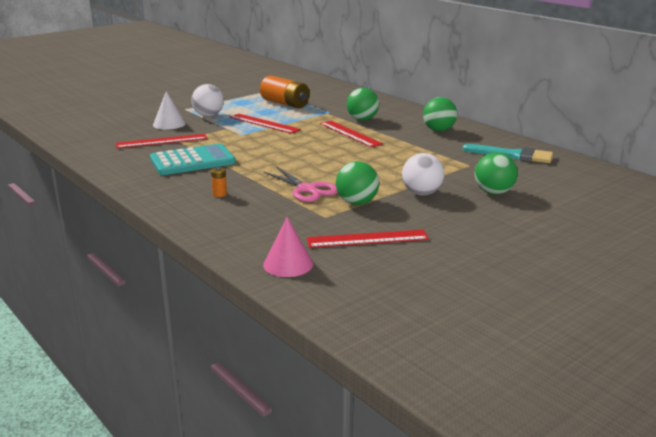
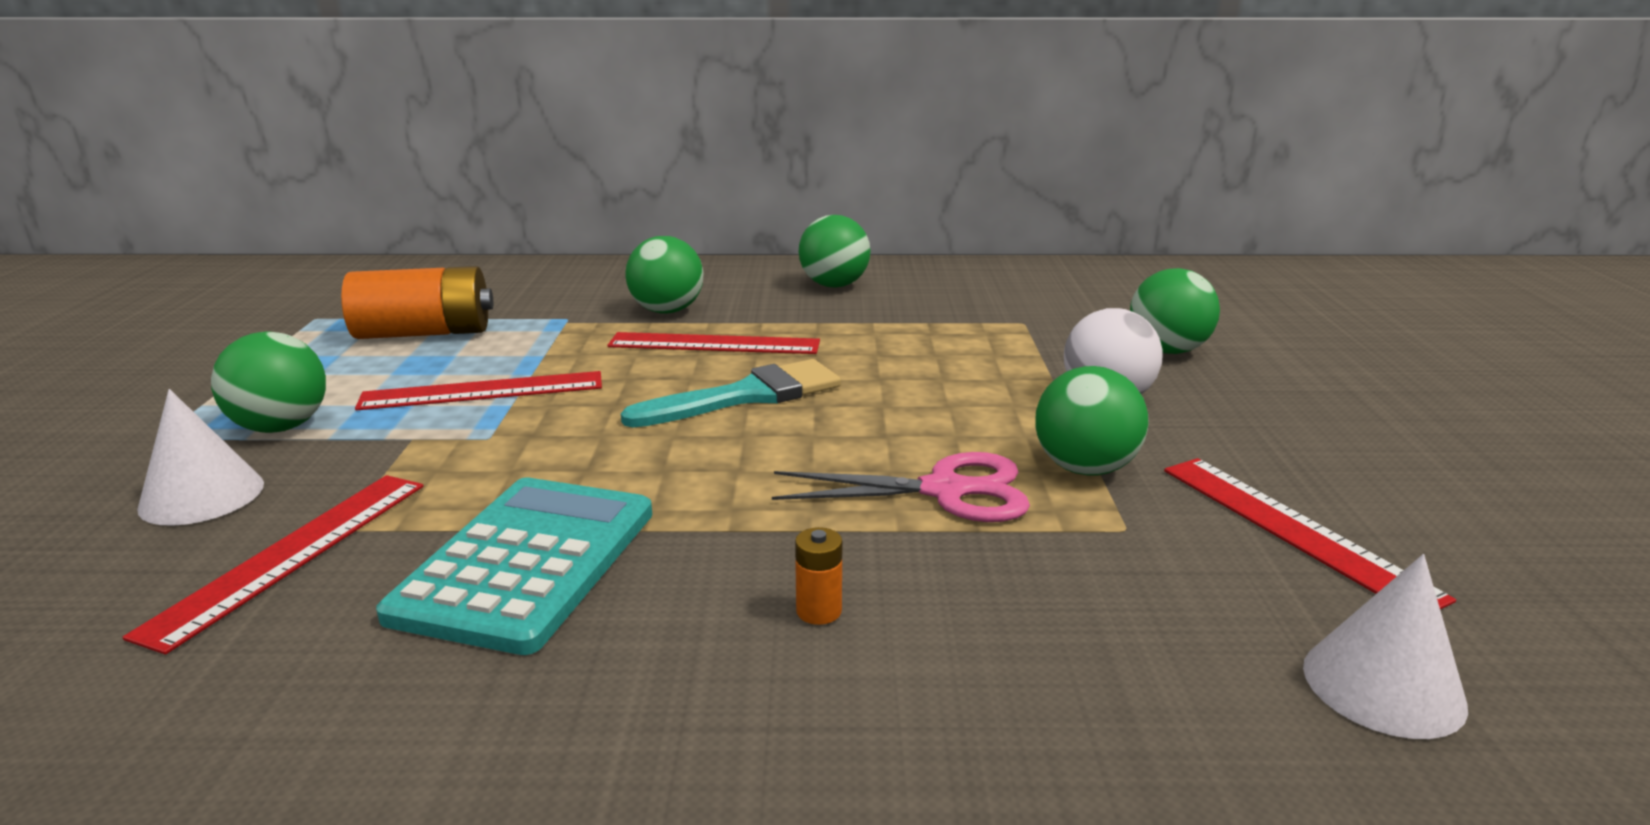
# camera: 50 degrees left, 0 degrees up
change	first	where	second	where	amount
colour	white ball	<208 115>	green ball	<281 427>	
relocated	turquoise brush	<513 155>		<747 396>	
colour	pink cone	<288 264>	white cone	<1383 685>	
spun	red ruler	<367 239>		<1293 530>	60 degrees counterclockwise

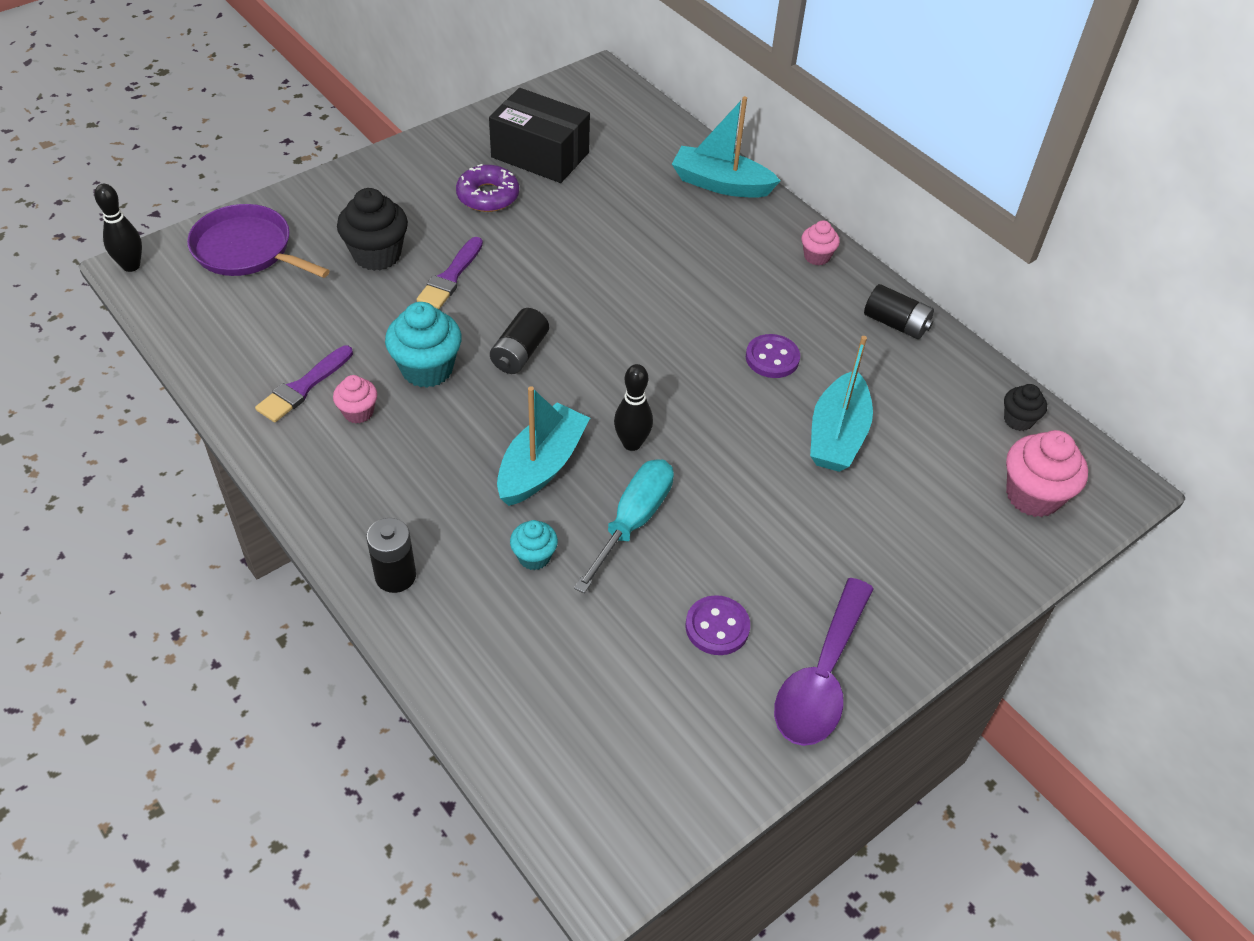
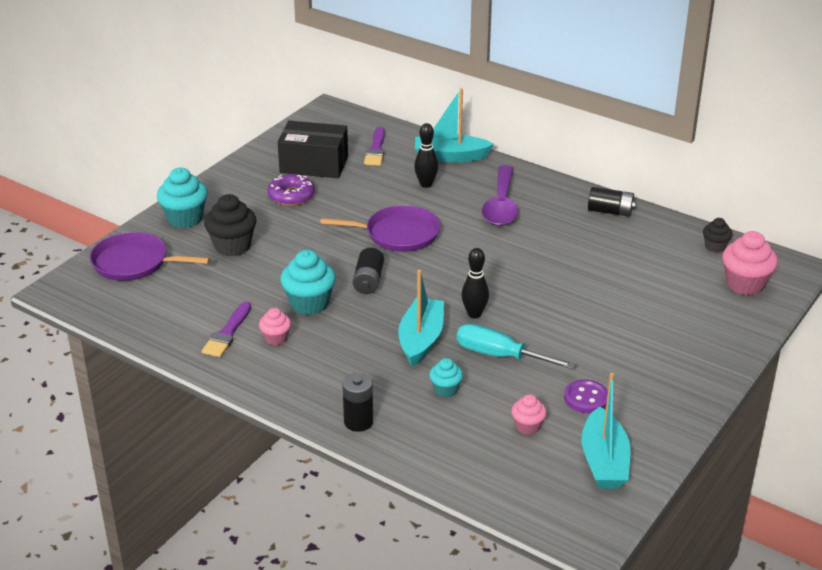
# camera: 15 degrees left, 15 degrees down
change	first	where	second	where	amount
relocated	black bowling pin	<131 266>		<426 184>	
relocated	pink cupcake	<816 256>		<527 426>	
relocated	purple brush	<450 277>		<376 150>	
missing	purple button	<772 358>			
relocated	turquoise boat	<837 435>		<604 461>	
spun	turquoise screwdriver	<633 521>		<500 355>	75 degrees counterclockwise
relocated	purple spoon	<821 677>		<501 205>	
appeared			turquoise cupcake	<185 218>	
appeared			purple pan	<398 234>	

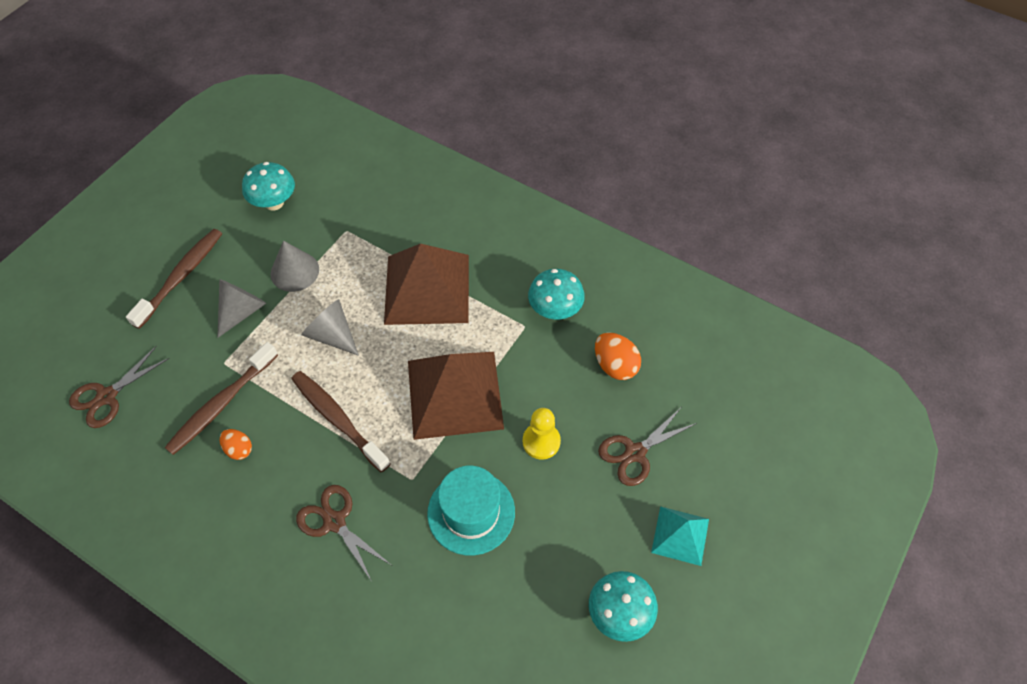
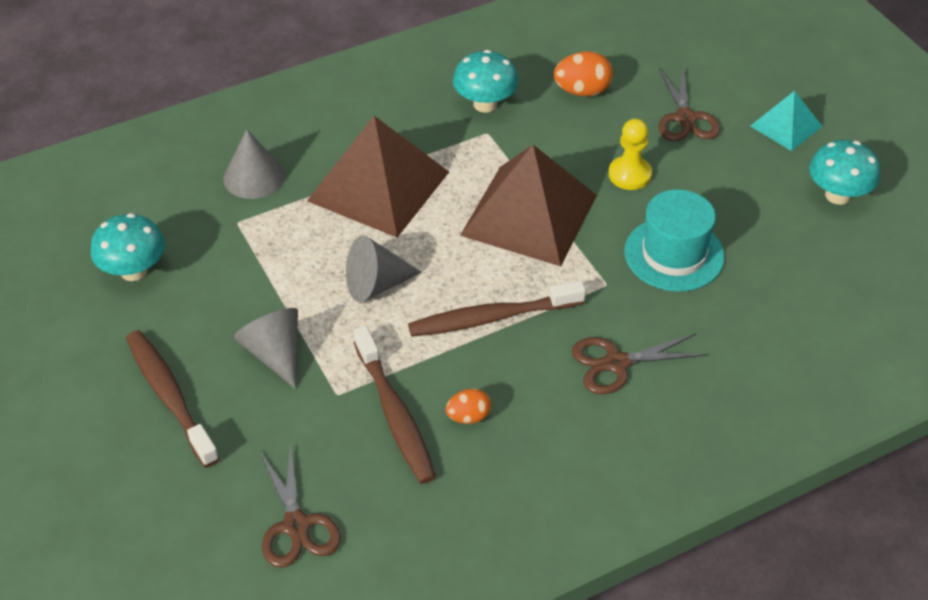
# camera: 60 degrees left, 10 degrees down
change	first	where	second	where	amount
relocated	grey cone	<294 271>		<254 177>	

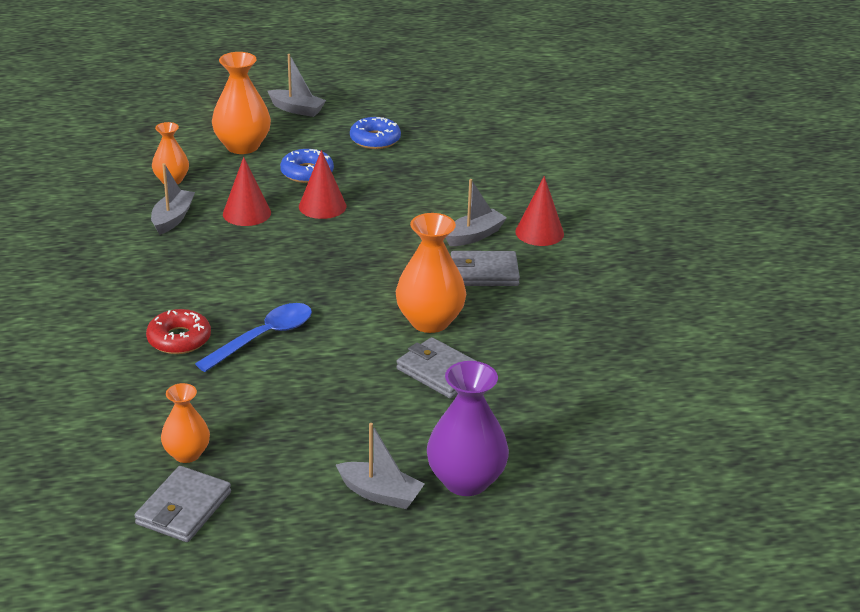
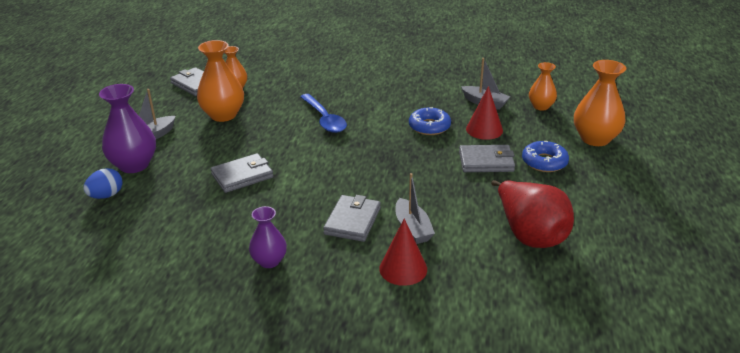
# camera: 110 degrees right, 0 degrees up
change	first	where	second	where	amount
missing	grey boat	<297 109>			
relocated	blue donut	<375 140>		<429 126>	
exchanged	red cone	<322 206>	grey wallet	<486 161>	
relocated	orange vase	<430 321>		<223 115>	
missing	red donut	<179 339>			
appeared			blue egg	<106 196>	
appeared			red pear	<529 234>	
appeared			purple vase	<269 261>	

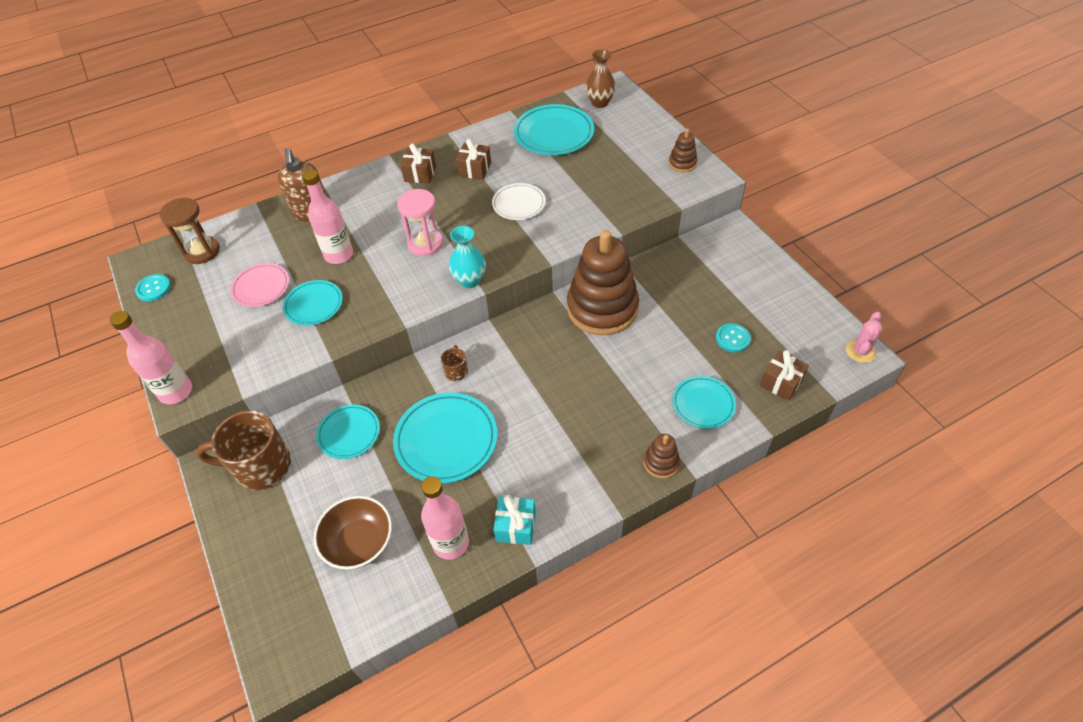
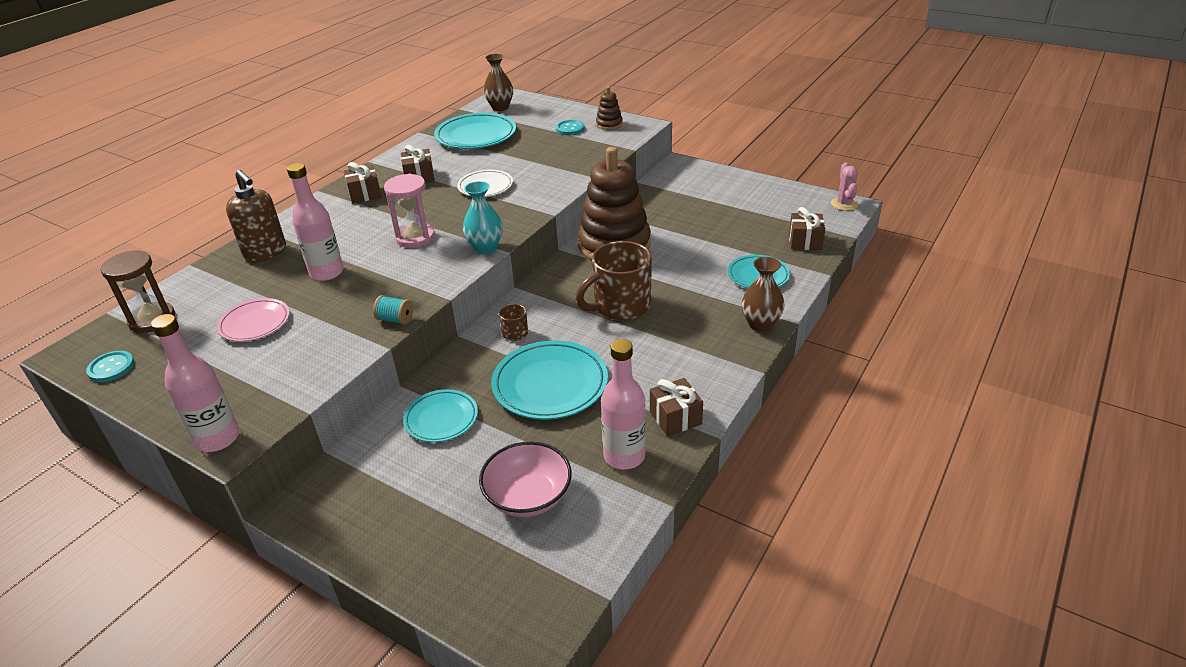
# camera: 30 degrees left, 15 degrees down
change	first	where	second	where	amount
missing	turquoise plate	<314 305>			
relocated	turquoise button	<732 338>		<570 129>	
relocated	brown mug	<260 466>		<620 306>	
exchanged	brown stacking toy	<661 462>	brown vase	<760 324>	
colour	turquoise gift	<516 526>	brown gift	<675 418>	
colour	brown bowl	<359 542>	pink bowl	<528 497>	
appeared			turquoise spool	<395 319>	

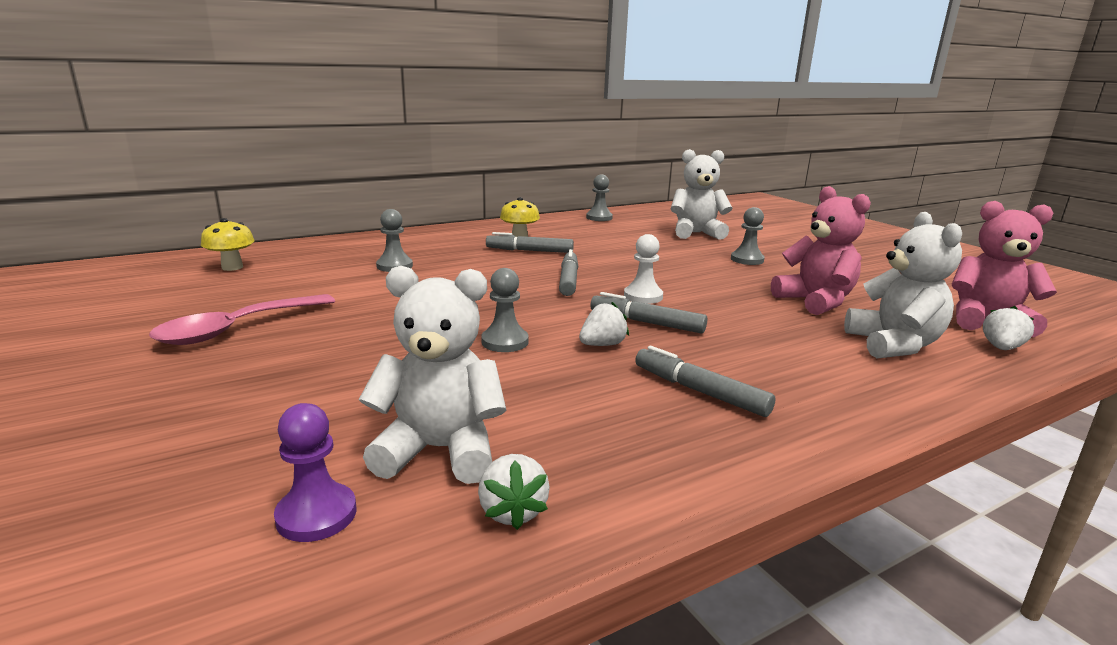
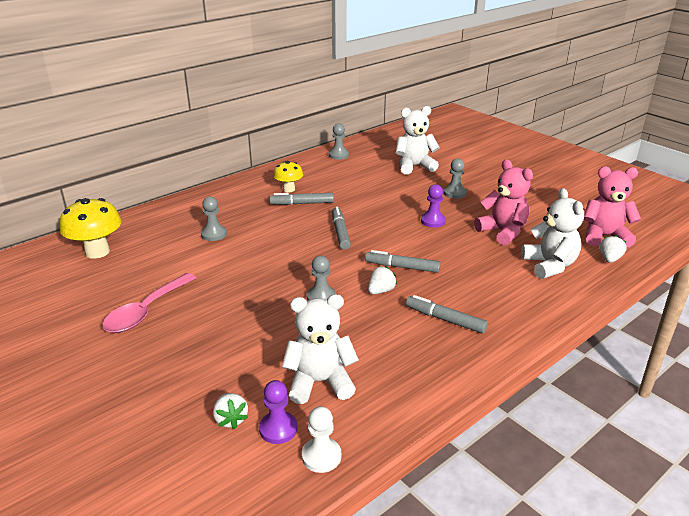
# camera: 10 degrees left, 10 degrees up
change	first	where	second	where	amount
size	yellow mushroom	<232 267>		<97 252>	x1.64
relocated	white pawn	<643 296>		<321 456>	
relocated	white strawberry	<512 511>		<231 419>	
appeared			purple pawn	<433 221>	

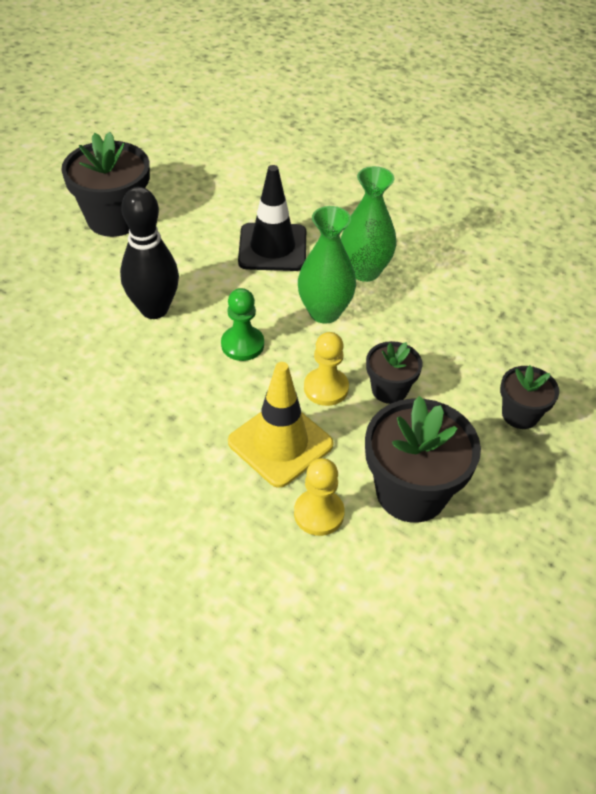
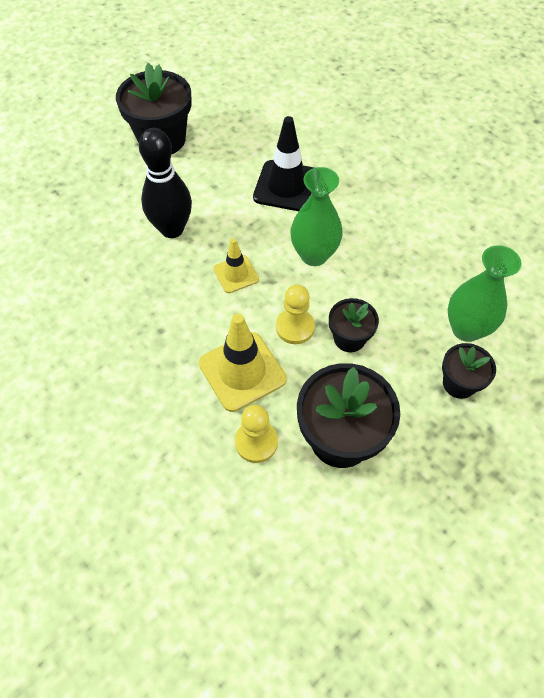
# camera: 15 degrees right, 10 degrees up
change	first	where	second	where	amount
relocated	green vase	<365 271>		<466 329>	
exchanged	green pawn	<242 345>	yellow traffic cone	<236 274>	

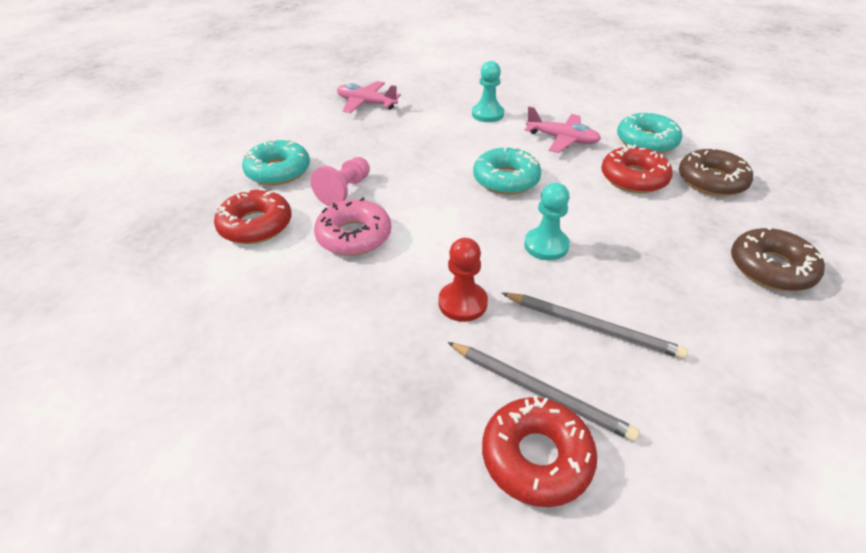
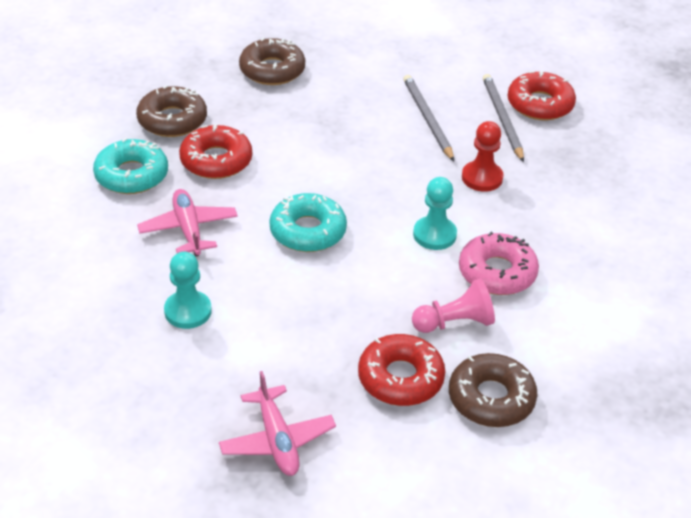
# camera: 135 degrees left, 0 degrees up
change	first	where	second	where	amount
colour	turquoise donut	<278 171>	brown donut	<491 398>	
relocated	turquoise pawn	<546 245>		<434 235>	
relocated	red donut	<255 225>		<400 378>	

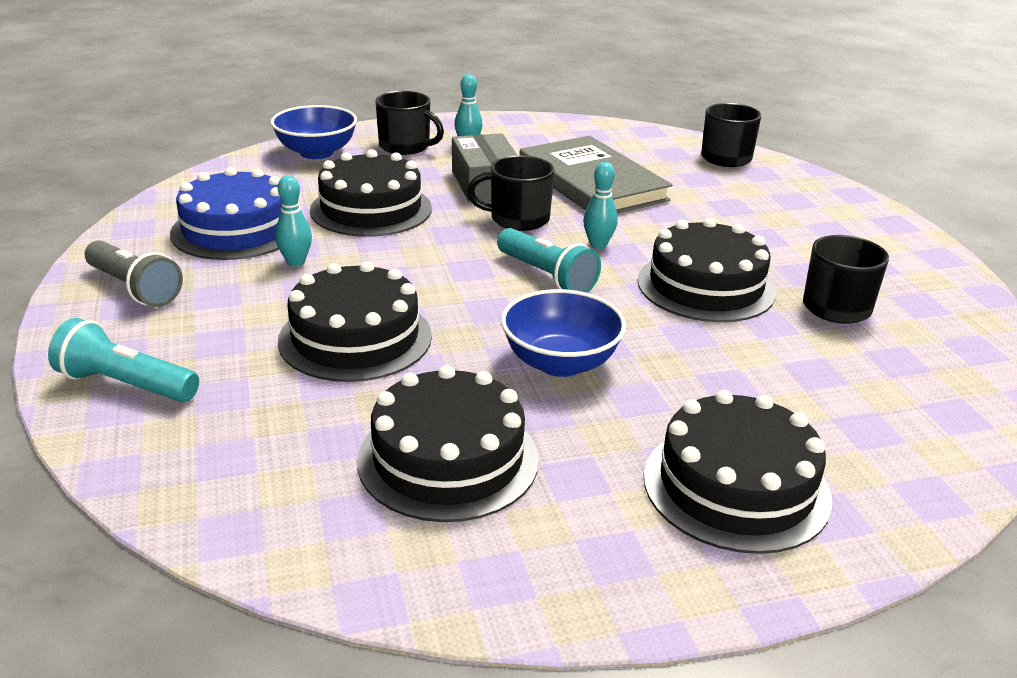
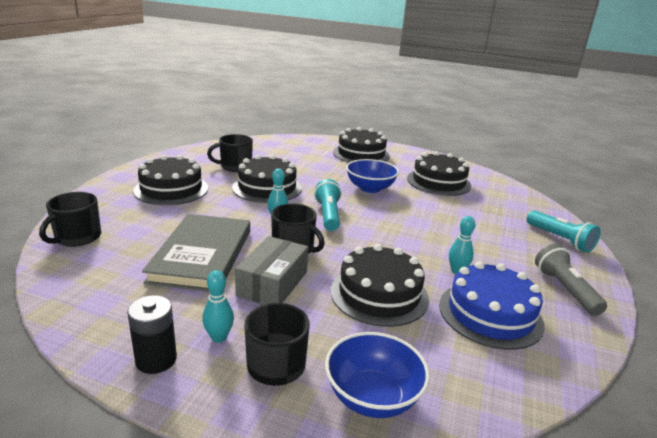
# camera: 145 degrees left, 5 degrees down
change	first	where	second	where	amount
relocated	black cake	<355 338>		<171 189>	
appeared			black battery	<156 360>	

